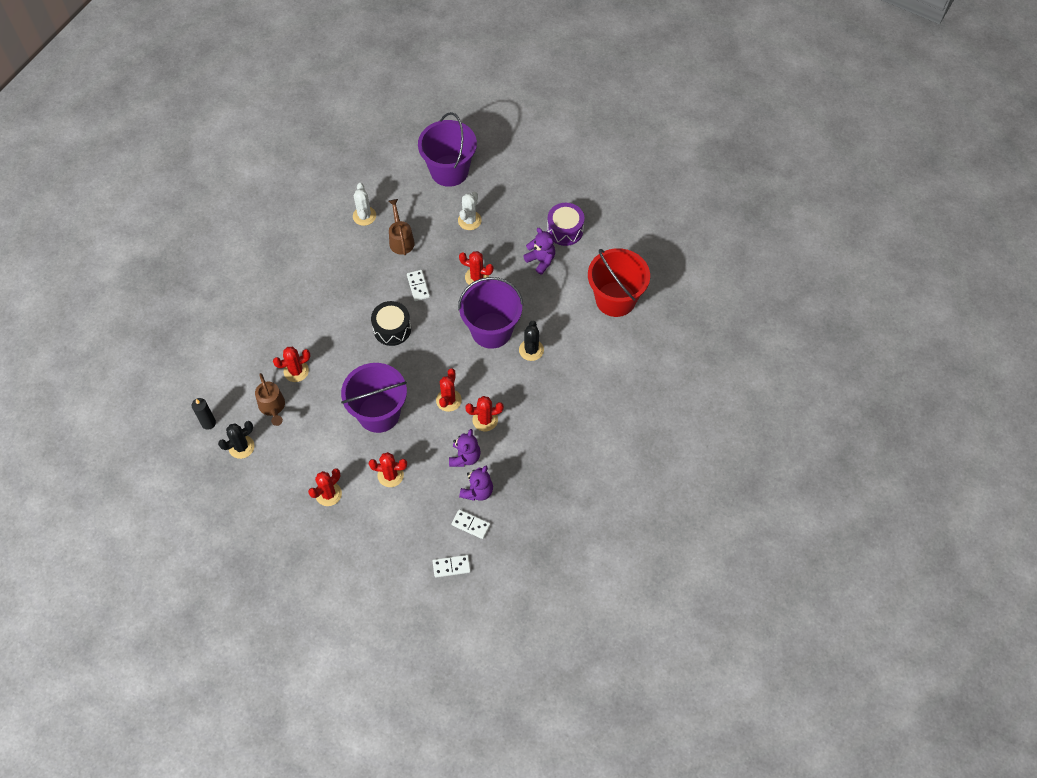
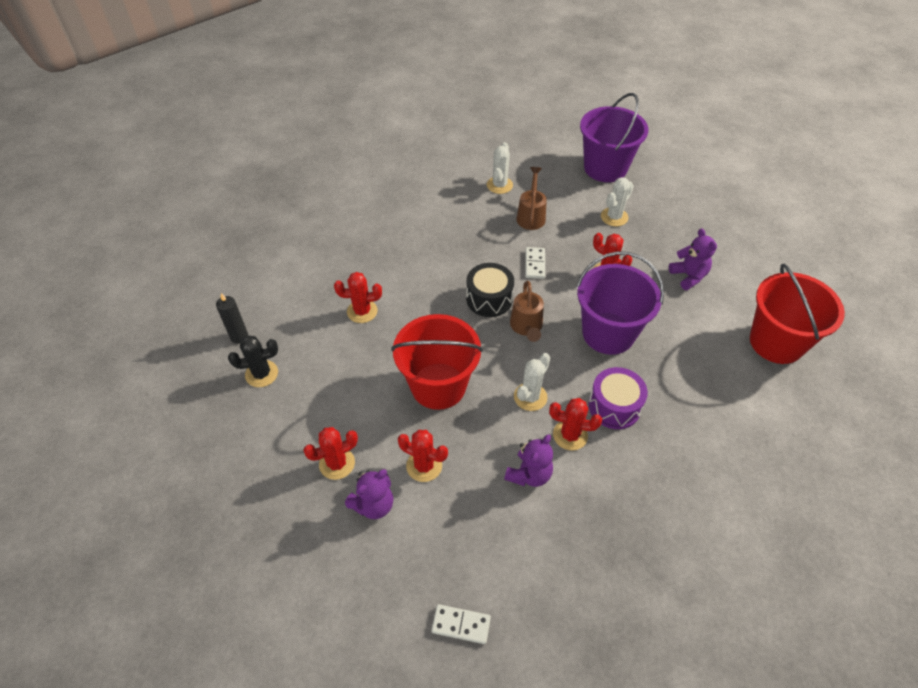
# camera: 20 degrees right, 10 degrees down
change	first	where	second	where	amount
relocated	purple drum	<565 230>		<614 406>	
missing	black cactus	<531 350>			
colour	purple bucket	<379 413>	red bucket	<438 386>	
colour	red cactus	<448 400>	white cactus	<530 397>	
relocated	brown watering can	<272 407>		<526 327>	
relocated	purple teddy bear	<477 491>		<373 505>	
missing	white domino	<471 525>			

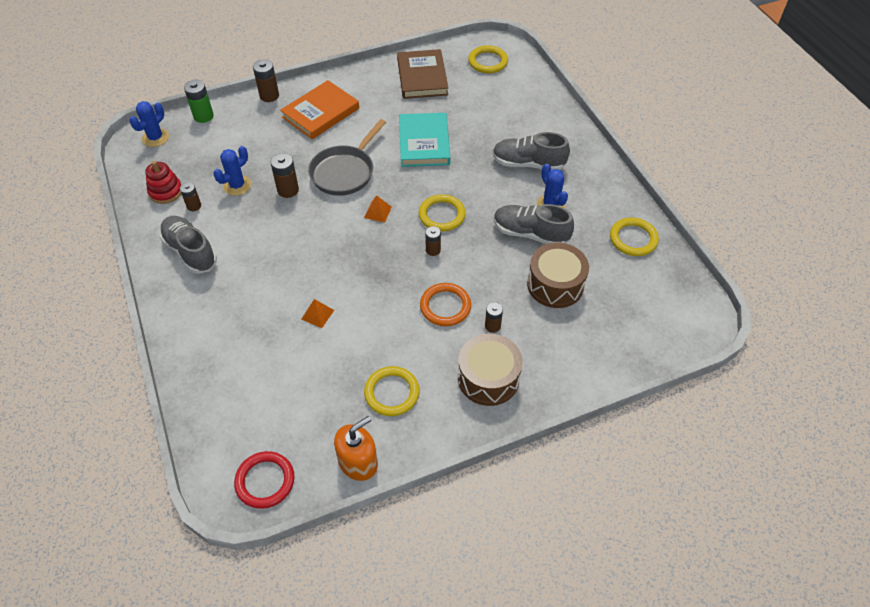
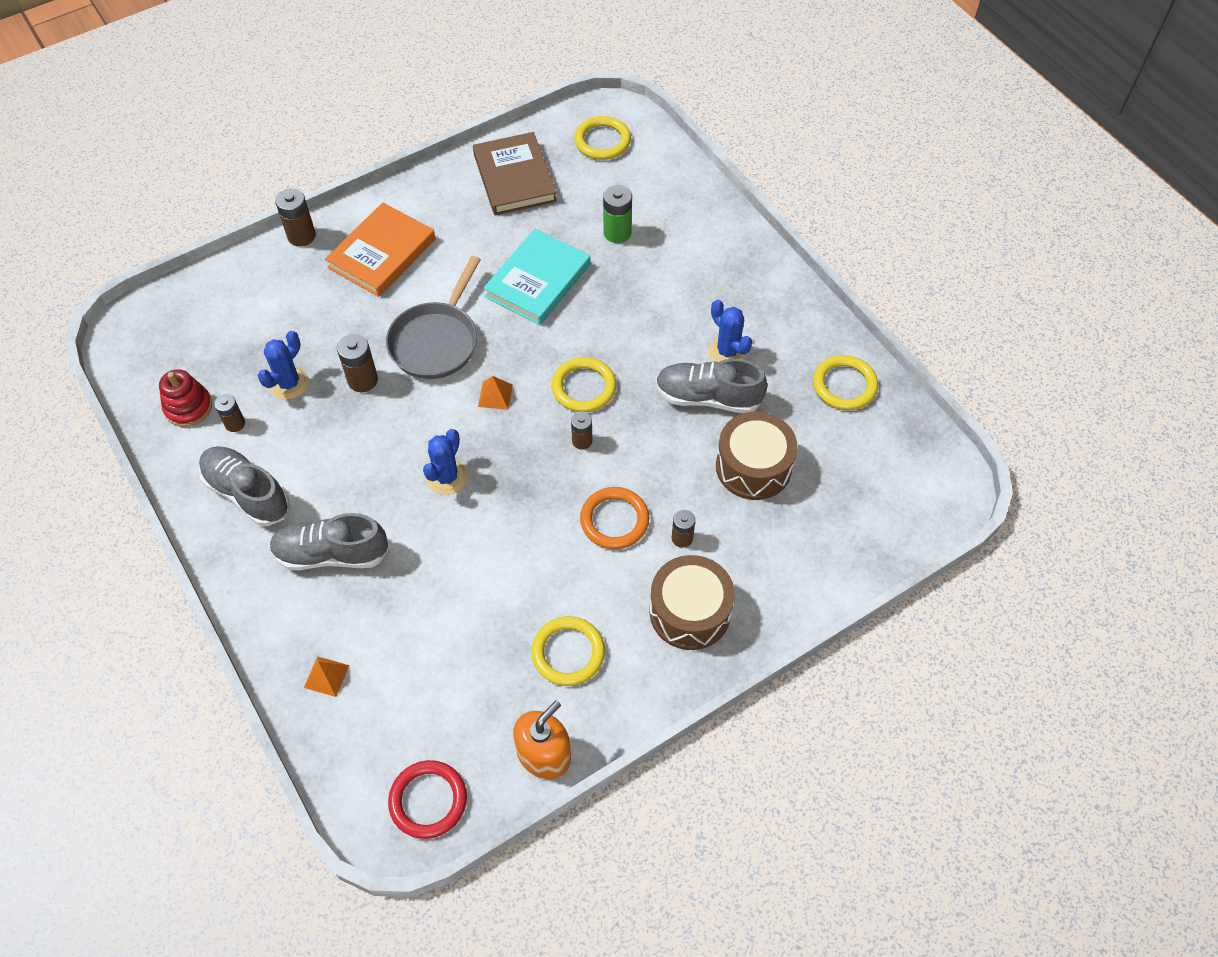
# camera: 10 degrees left, 5 degrees up
change	first	where	second	where	amount
relocated	green battery	<203 116>		<617 233>	
relocated	blue cactus	<155 138>		<447 477>	
spun	turquoise book	<424 143>		<538 280>	45 degrees clockwise
relocated	grey shoe	<528 163>		<332 554>	
relocated	orange pyramid	<317 314>		<326 676>	

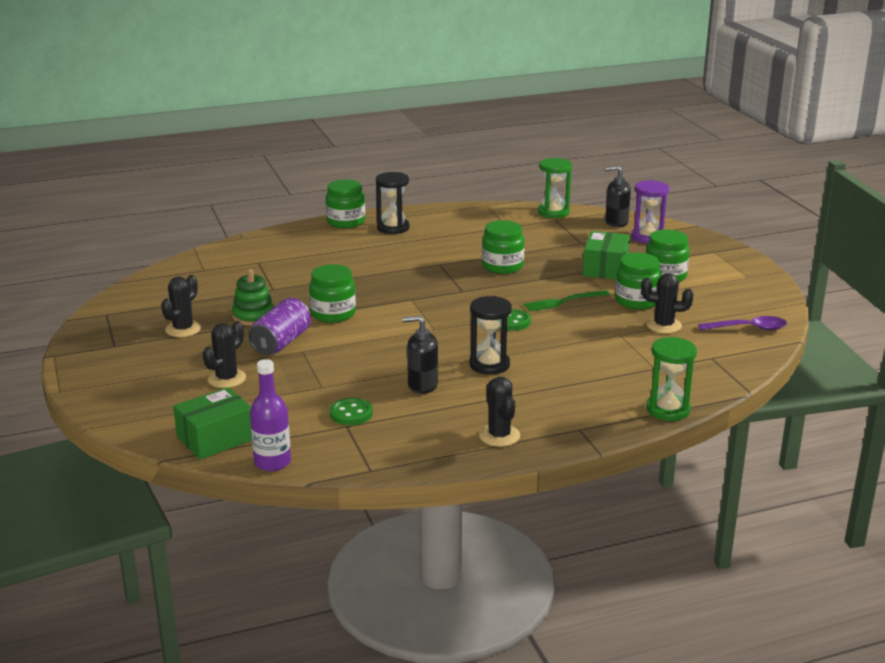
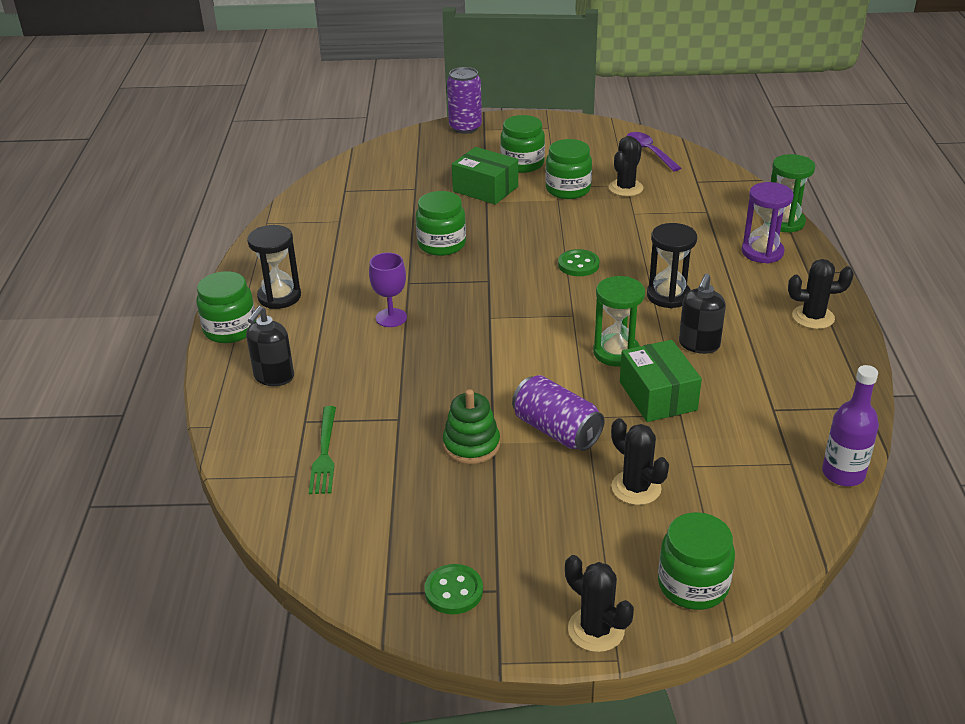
# camera: 70 degrees left, 10 degrees up
change	first	where	second	where	amount
relocated	green hourglass	<553 212>		<616 352>	
relocated	black soap dispenser	<616 222>		<274 377>	
relocated	purple hourglass	<647 237>		<762 252>	
relocated	green jar	<333 314>		<693 585>	
relocated	black cactus	<183 329>		<596 630>	
relocated	green fork	<563 301>		<324 453>	
spun	purple spoon	<748 328>		<649 152>	45 degrees counterclockwise
relocated	green box	<215 438>		<658 396>	
relocated	green button	<351 413>		<453 591>	
appeared			purple can	<465 127>	
appeared			purple goblet	<391 318>	

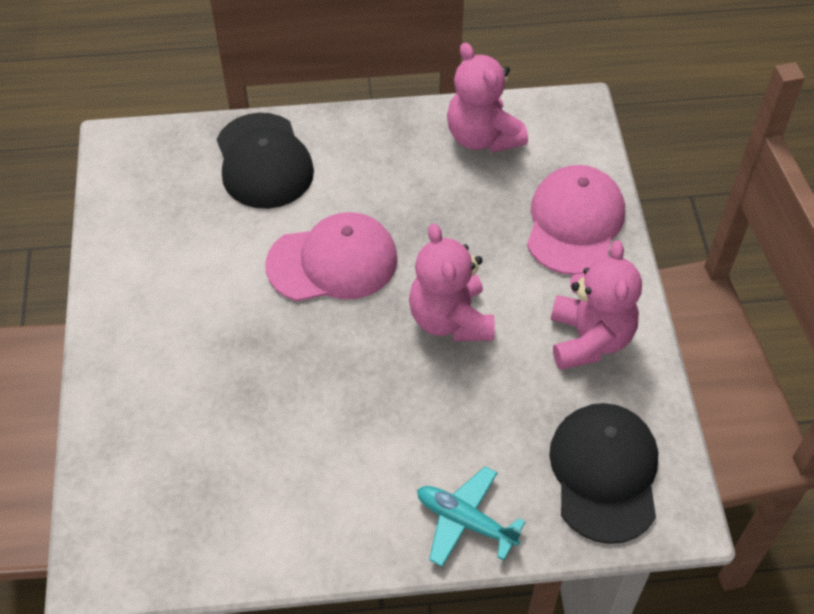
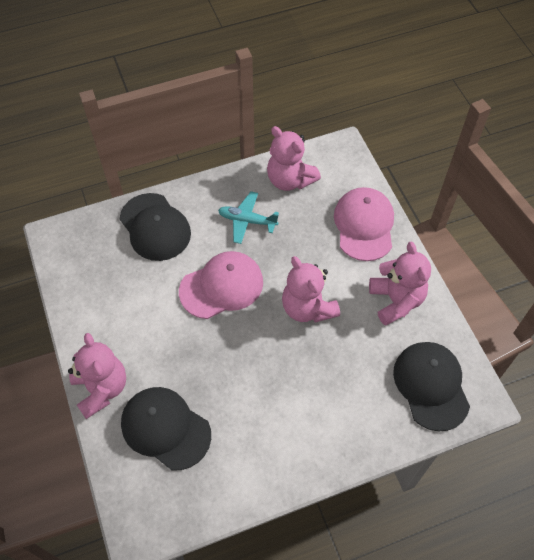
# camera: 15 degrees left, 5 degrees up
change	first	where	second	where	amount
relocated	turquoise plane	<465 521>		<247 221>	
appeared			pink teddy bear	<101 388>	
appeared			black cap	<165 428>	

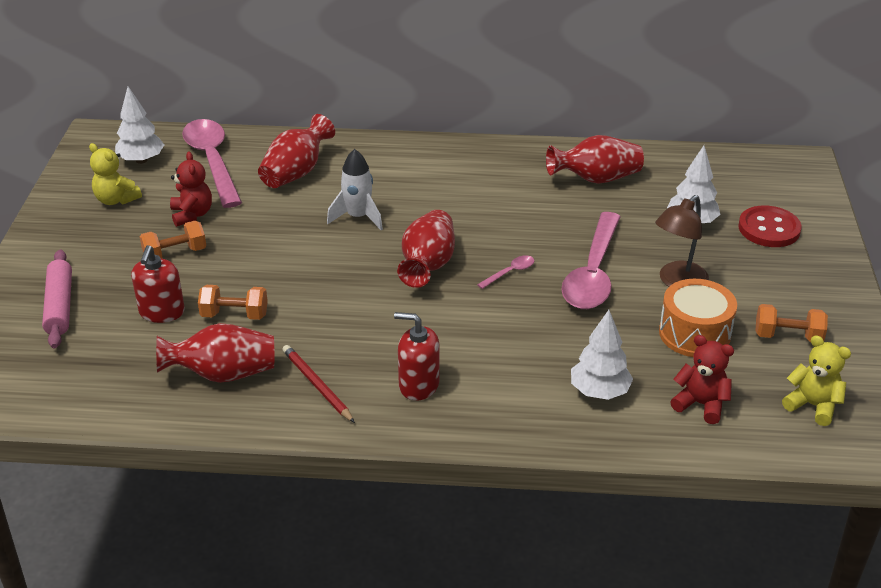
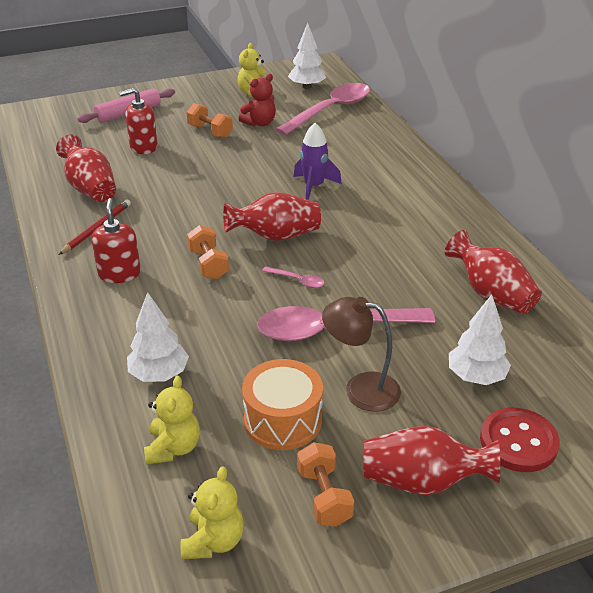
# camera: 65 degrees right, 0 degrees up
change	first	where	second	where	amount
relocated	red vase	<296 172>		<422 481>	
colour	white rocket	<358 217>	purple rocket	<314 187>	
relocated	orange dumbbell	<234 315>		<208 264>	
colour	red teddy bear	<700 404>	yellow teddy bear	<173 448>	

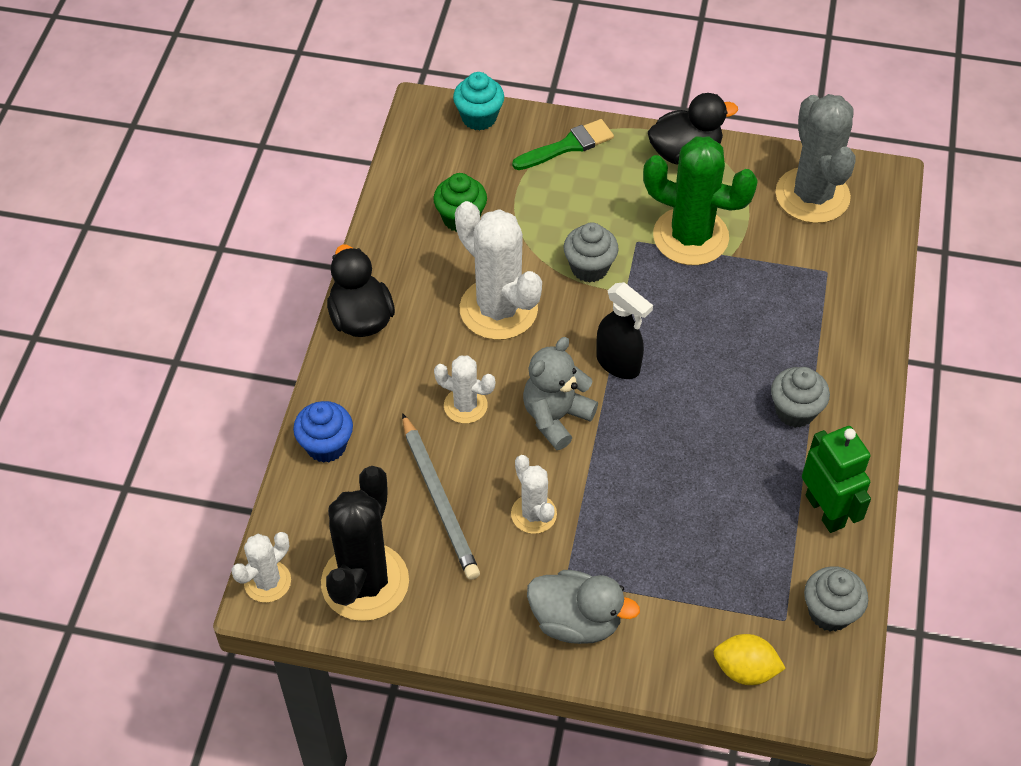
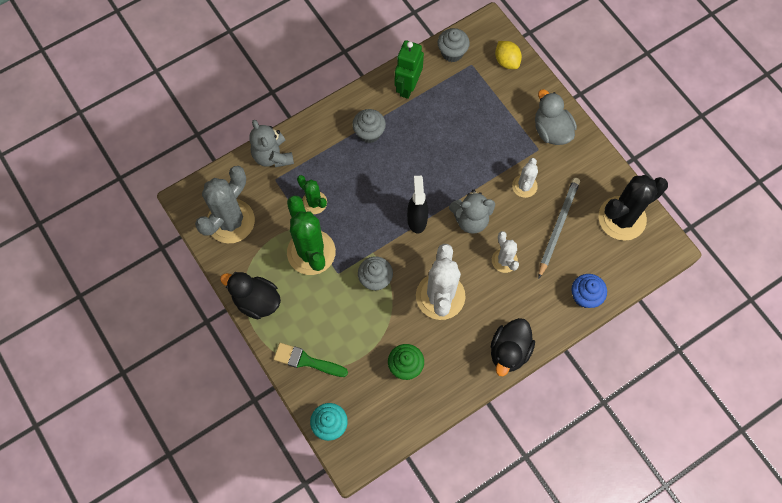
# camera: 135 degrees left, 15 degrees up
change	first	where	second	where	amount
missing	white cactus	<267 582>			
appeared			grey teddy bear	<272 156>	
appeared			green cactus	<314 202>	

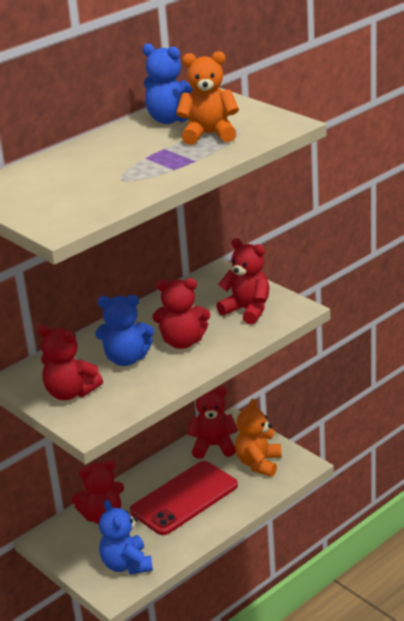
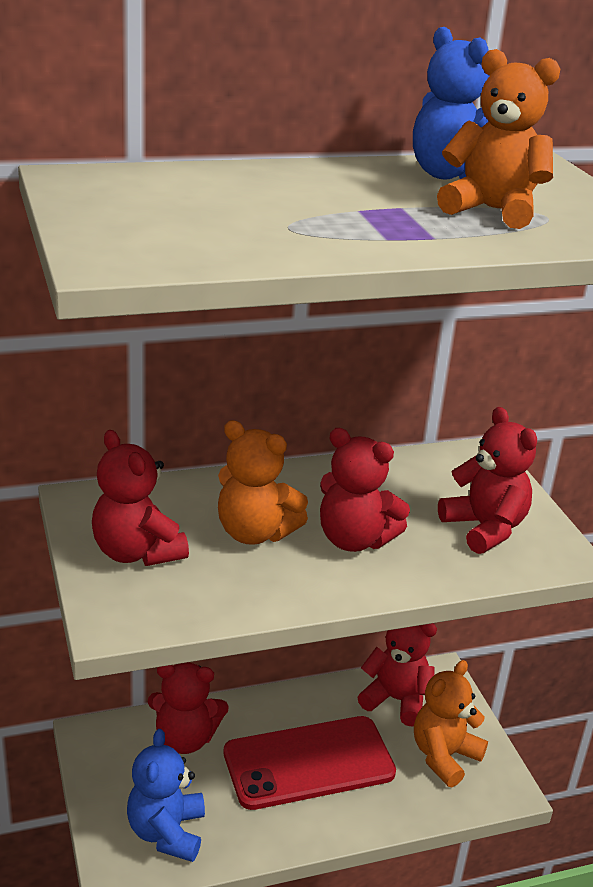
# camera: 20 degrees right, 0 degrees up
change	first	where	second	where	amount
colour	blue teddy bear	<126 359>	orange teddy bear	<255 533>	

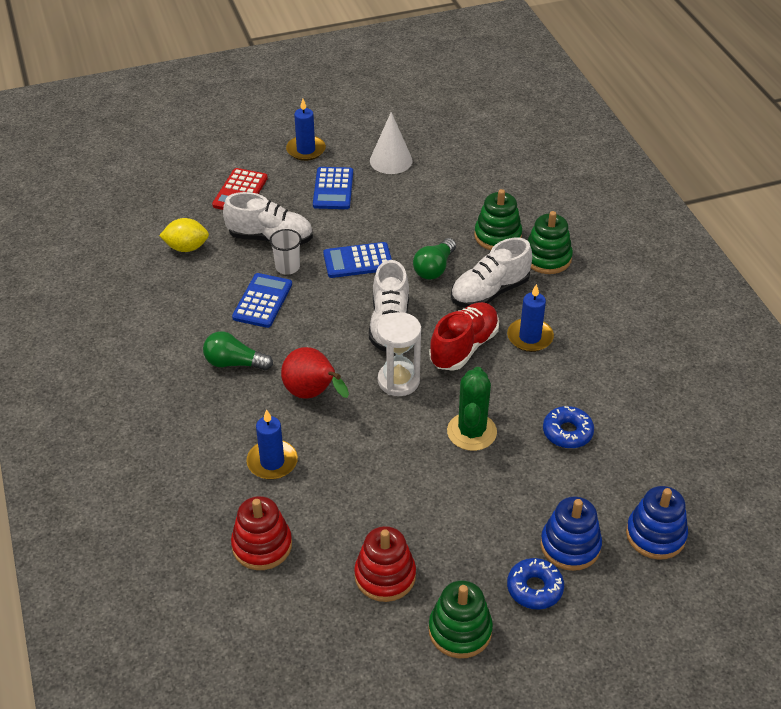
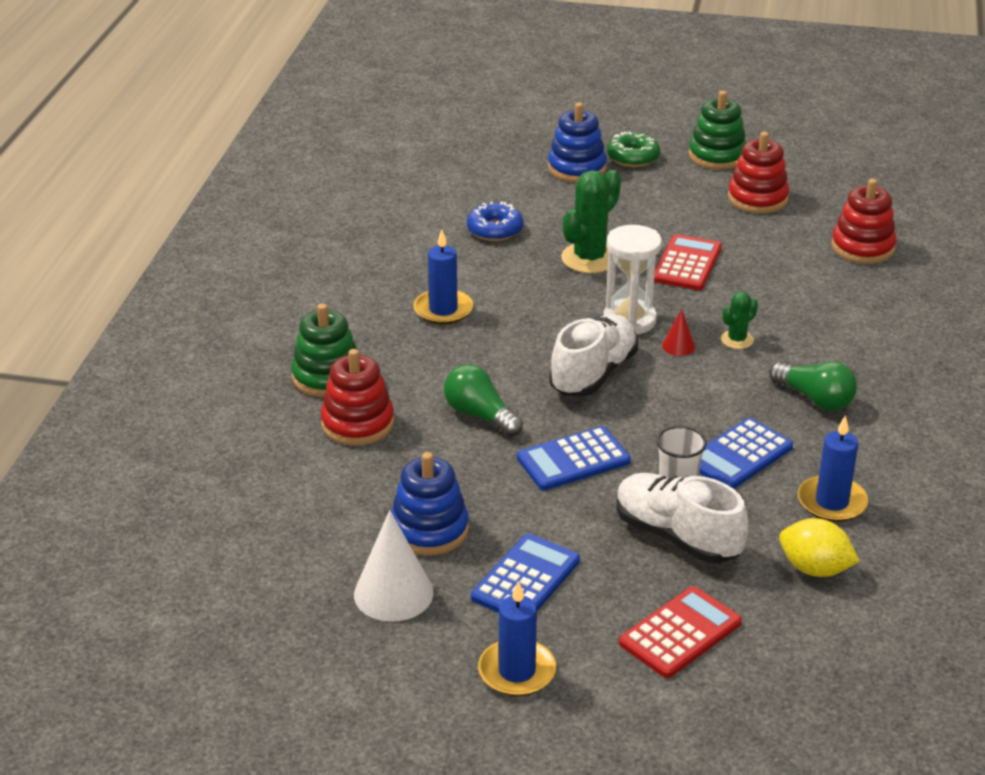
# camera: 150 degrees left, 10 degrees down
change	first	where	second	where	amount
colour	green stacking toy	<497 236>	red stacking toy	<357 423>	
missing	white shoe	<489 292>			
spun	green light bulb	<434 268>		<480 415>	105 degrees counterclockwise
spun	blue calculator	<358 261>		<573 460>	135 degrees clockwise
missing	red shoe	<464 347>			
exchanged	red pear	<313 394>	green cactus	<737 340>	
relocated	blue candle	<272 462>		<832 502>	
relocated	blue stacking toy	<655 535>		<429 530>	
colour	blue donut	<534 588>	green donut	<633 157>	
appeared			red calculator	<687 264>	
appeared			red cone	<678 346>	

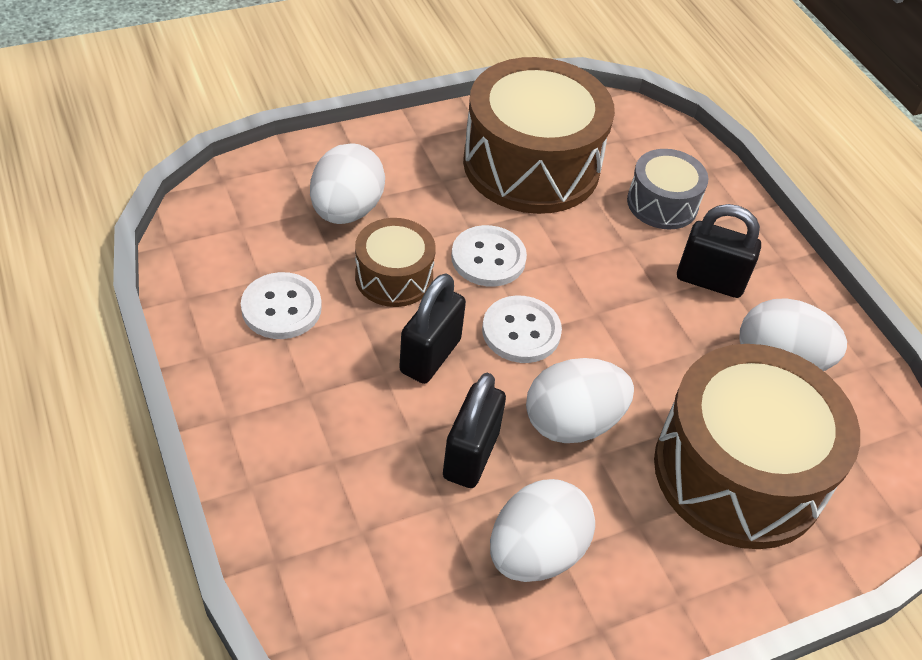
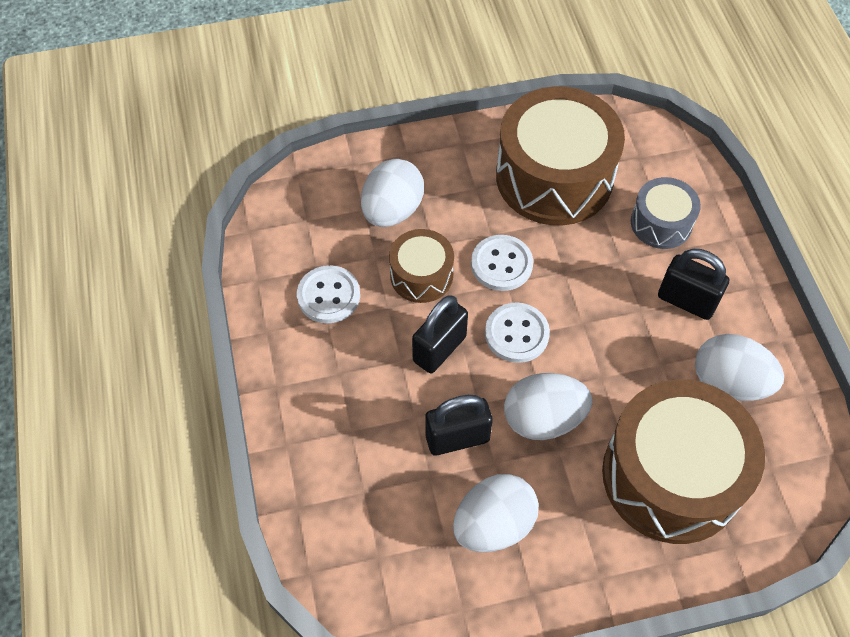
# camera: 15 degrees right, 10 degrees up
change	first	where	second	where	amount
spun	black padlock	<470 455>		<457 438>	45 degrees clockwise

